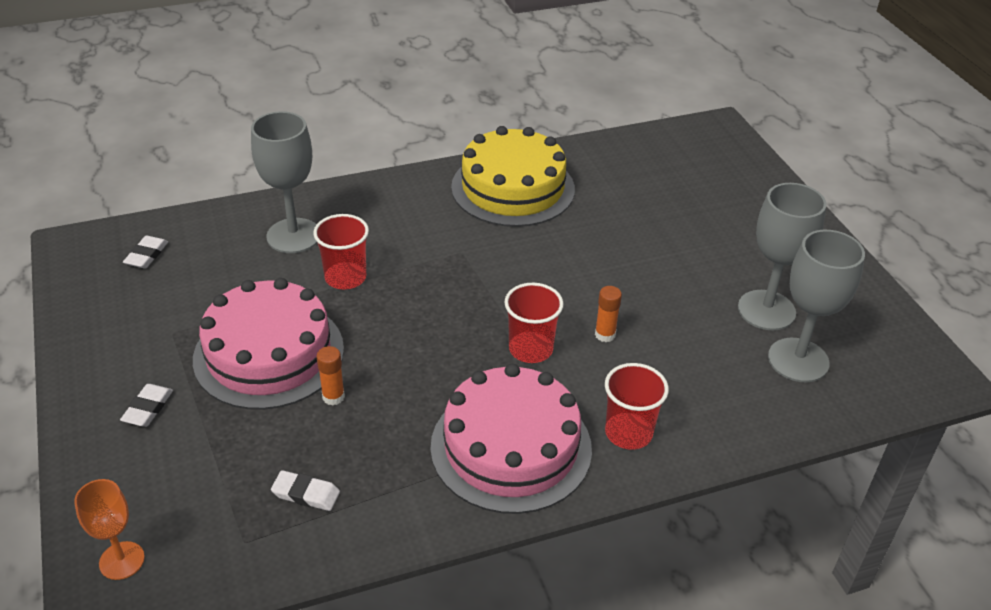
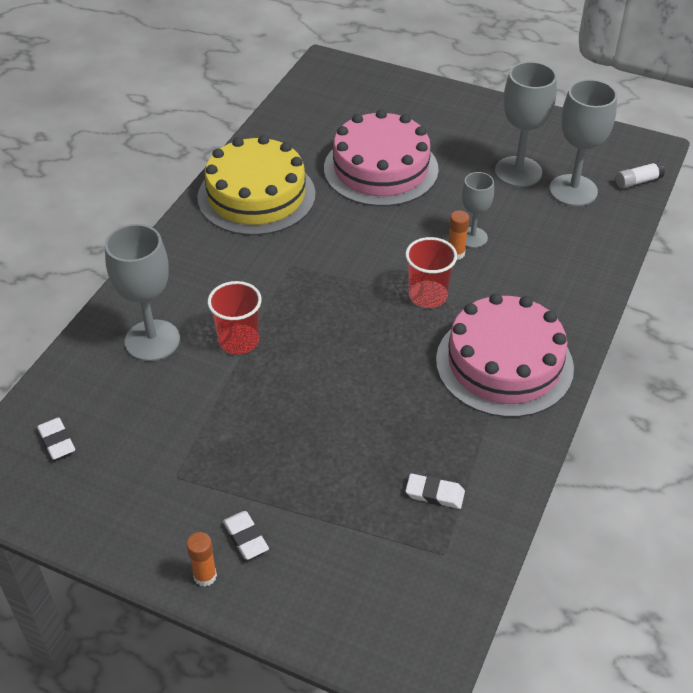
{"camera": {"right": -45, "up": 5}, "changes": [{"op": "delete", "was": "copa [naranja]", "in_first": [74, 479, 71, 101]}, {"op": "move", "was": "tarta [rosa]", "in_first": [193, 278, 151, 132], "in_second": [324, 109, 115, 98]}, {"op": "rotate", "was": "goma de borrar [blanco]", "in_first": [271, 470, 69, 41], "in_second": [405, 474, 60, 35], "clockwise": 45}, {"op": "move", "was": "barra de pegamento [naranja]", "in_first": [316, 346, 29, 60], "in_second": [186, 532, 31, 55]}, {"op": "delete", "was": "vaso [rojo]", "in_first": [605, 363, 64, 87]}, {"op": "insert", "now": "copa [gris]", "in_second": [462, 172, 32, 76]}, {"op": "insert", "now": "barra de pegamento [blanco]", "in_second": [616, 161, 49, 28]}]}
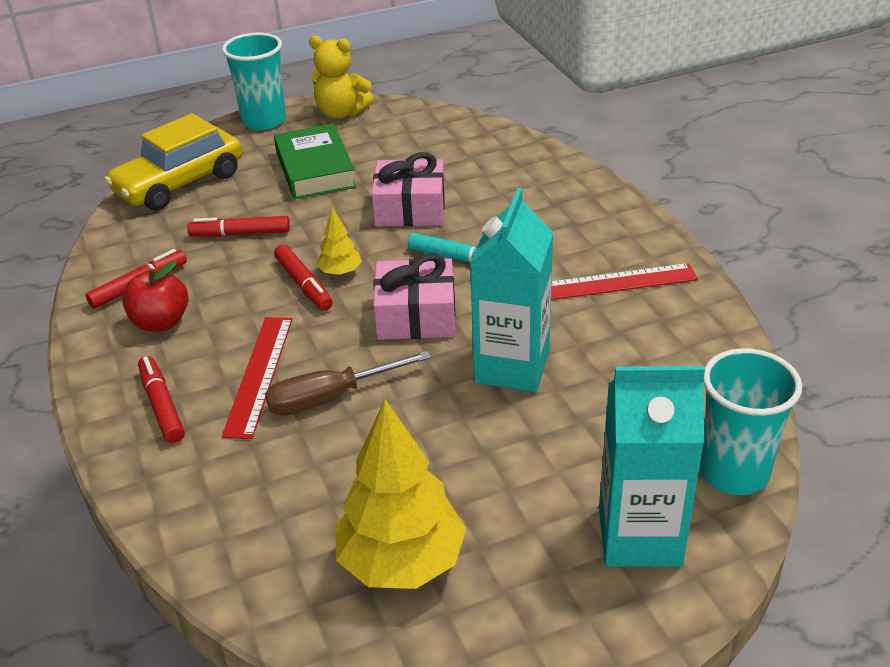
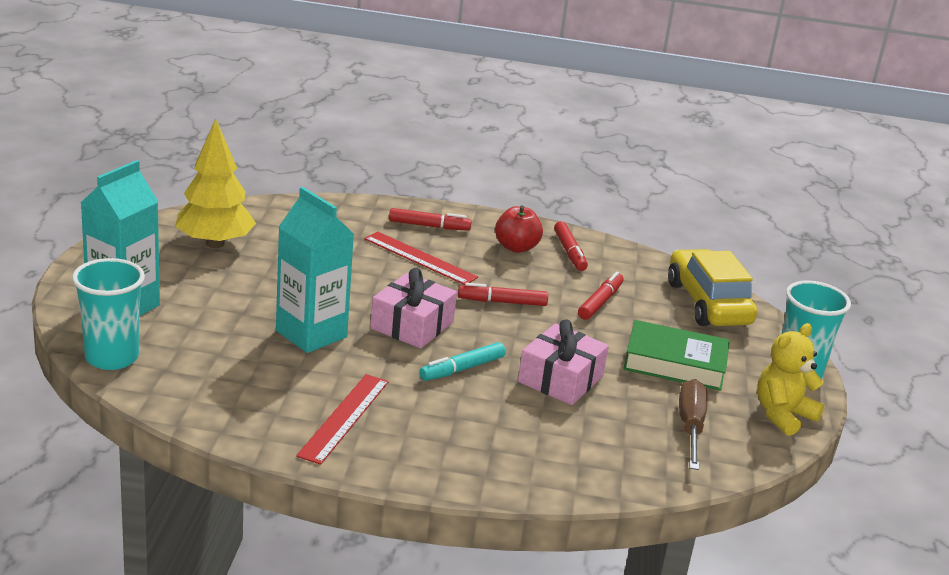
{"camera": {"right": 115, "up": -10}, "changes": [{"op": "move", "was": "destornillador [marrón]", "in_first": [265, 351, 166, 65], "in_second": [679, 379, 29, 91]}, {"op": "delete", "was": "árbol [amarillo]", "in_first": [317, 208, 45, 68]}]}
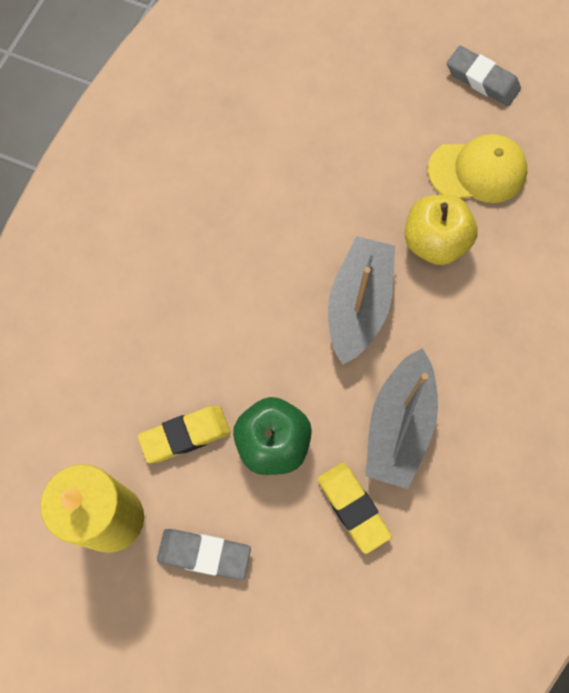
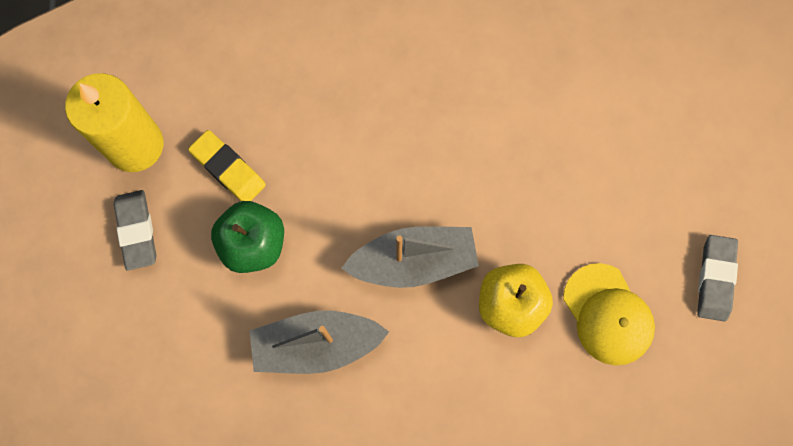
{"camera": {"right": 65, "up": 5}, "changes": [{"op": "delete", "was": "goma de borrar [amarillo]", "in_first": [317, 463, 75, 91]}]}
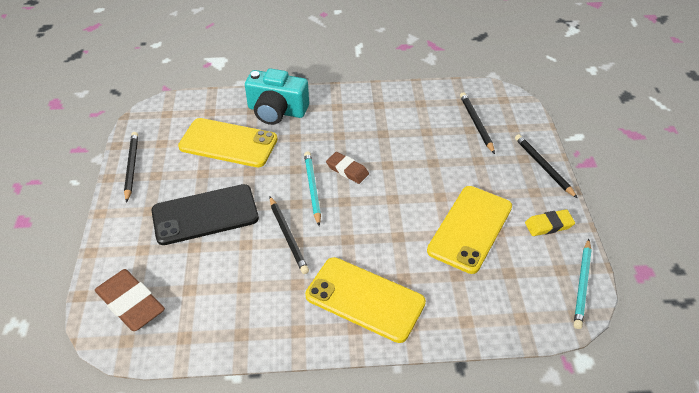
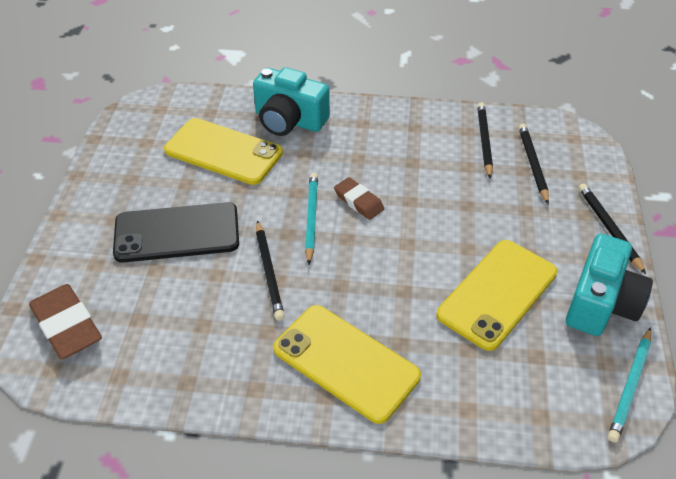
{"camera": {"right": 10, "up": 0}, "changes": [{"op": "move", "was": "lápiz [negro]", "in_first": [124, 132, 14, 71], "in_second": [477, 102, 16, 77]}, {"op": "replace", "was": "goma de borrar [amarillo]", "now": "cámara [turquesa]", "in_first": [525, 209, 50, 27], "in_second": [566, 234, 87, 102]}]}
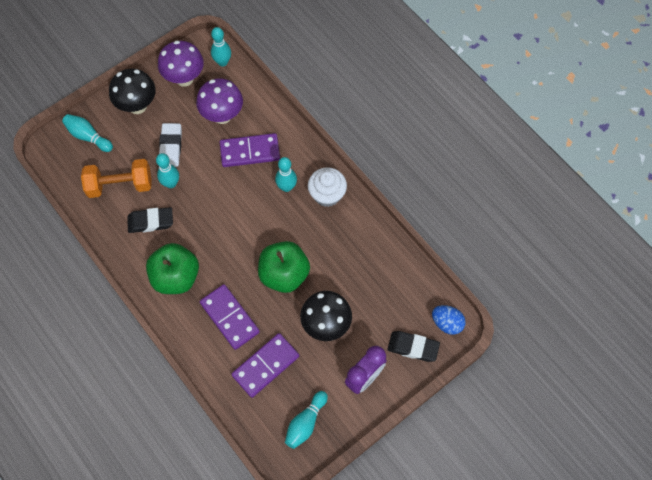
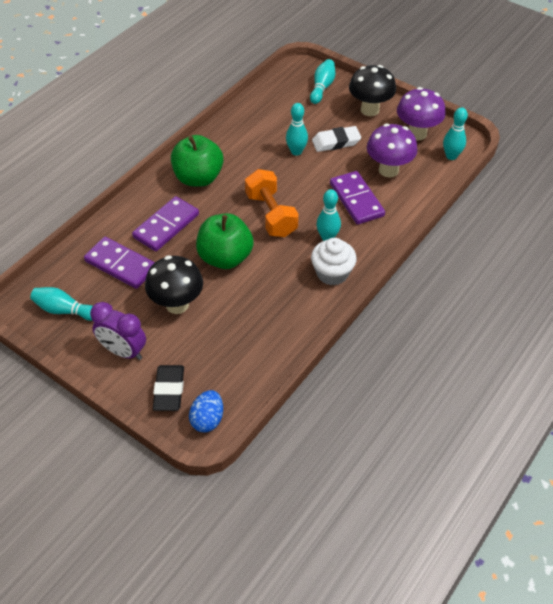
{"camera": {"right": 75, "up": -15}, "changes": [{"op": "move", "was": "mancuerna [naranja]", "in_first": [81, 159, 71, 39], "in_second": [245, 169, 54, 68]}, {"op": "delete", "was": "goma de borrar [negro]", "in_first": [127, 207, 46, 26]}]}
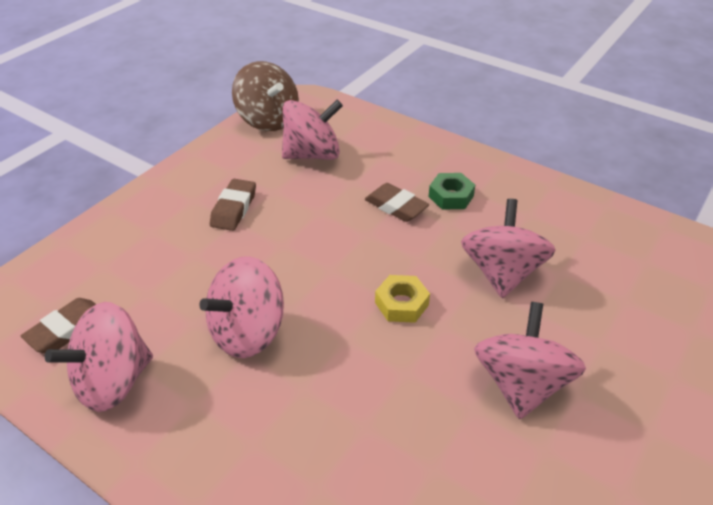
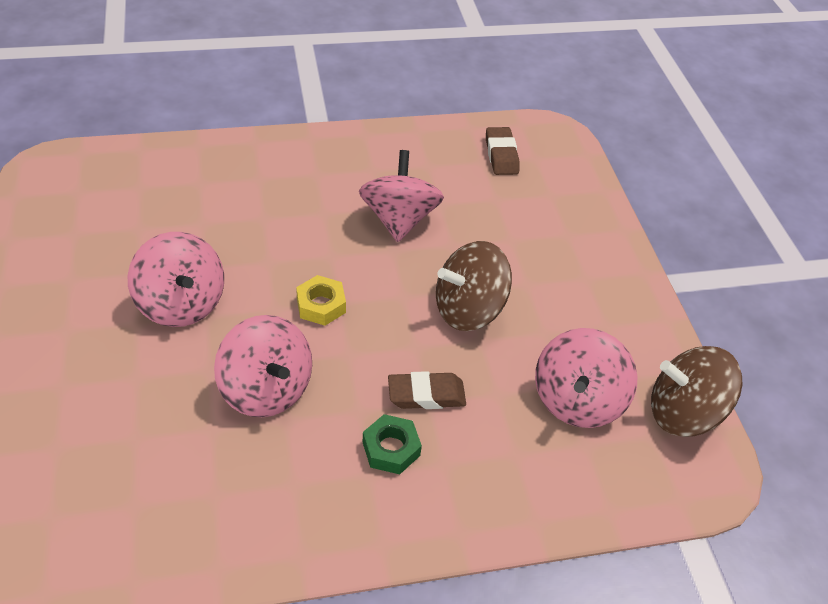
{"camera": {"right": 130, "up": 5}, "changes": [{"op": "delete", "was": "peonza [rosa]", "in_first": [45, 302, 108, 110]}, {"op": "delete", "was": "goma de borrar [marrón]", "in_first": [210, 179, 46, 52]}, {"op": "insert", "now": "peonza [marrón]", "in_second": [436, 241, 76, 90]}]}
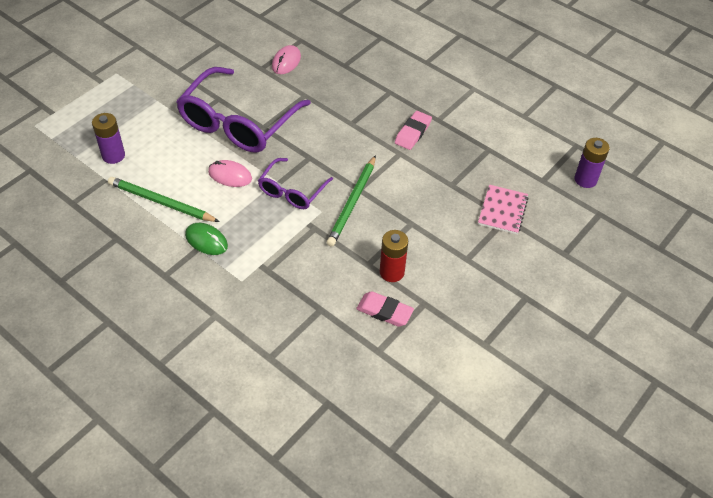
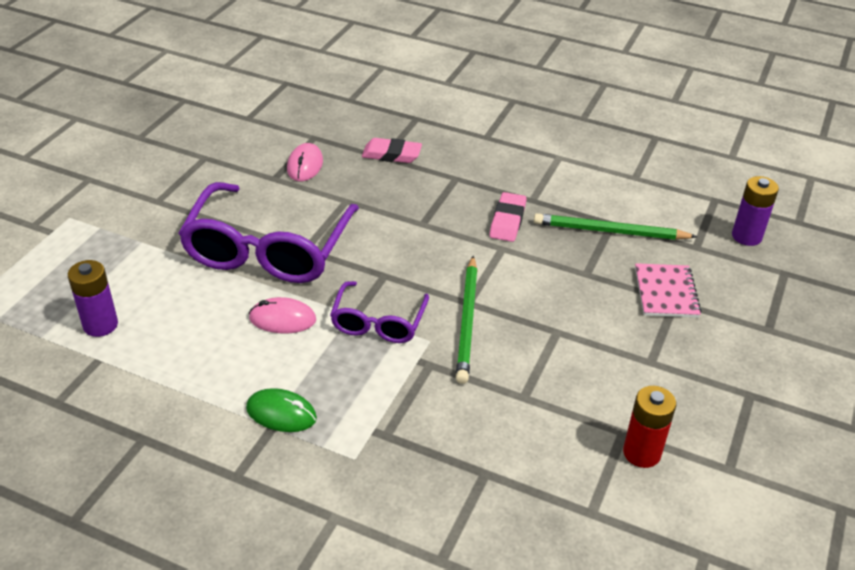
{"camera": {"right": -15, "up": -10}, "changes": [{"op": "move", "was": "lápiz [verde]", "in_first": [108, 177, 112, 45], "in_second": [534, 213, 163, 27]}, {"op": "move", "was": "goma de borrar [rosa]", "in_first": [356, 291, 58, 36], "in_second": [362, 138, 60, 25]}, {"op": "move", "was": "pila [rojo]", "in_first": [380, 230, 28, 52], "in_second": [623, 386, 53, 82]}]}
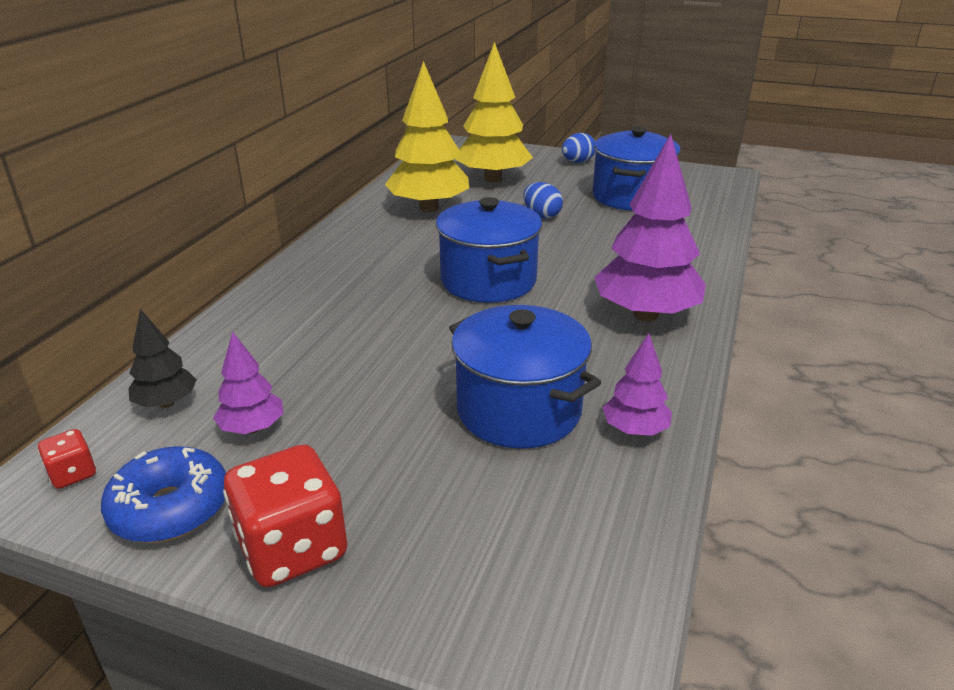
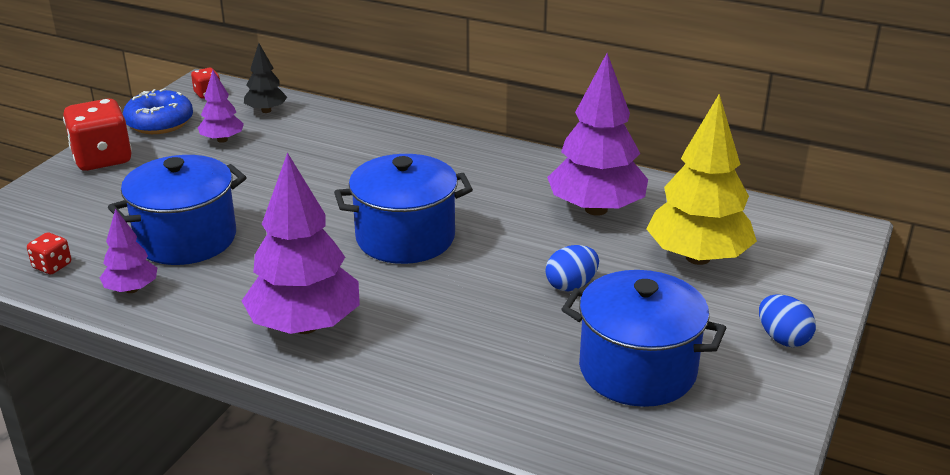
{"camera": {"right": 95, "up": 0}, "changes": [{"op": "recolor", "was": "árbol [amarillo]", "now": "árbol [morado]", "in_first": [385, 61, 84, 151], "in_second": [547, 53, 101, 163]}, {"op": "insert", "now": "dado [rojo]", "in_second": [27, 232, 44, 42]}]}
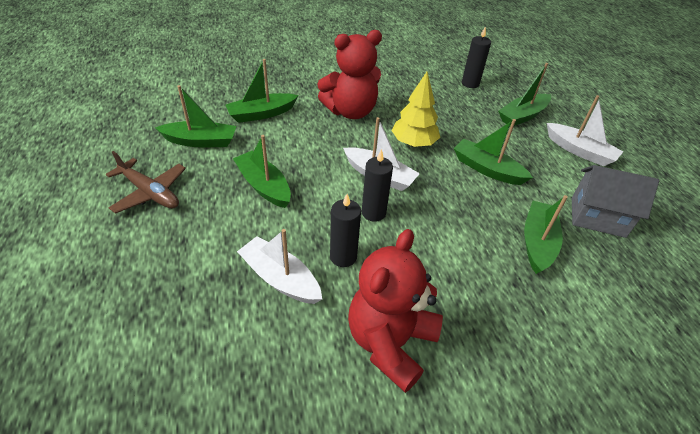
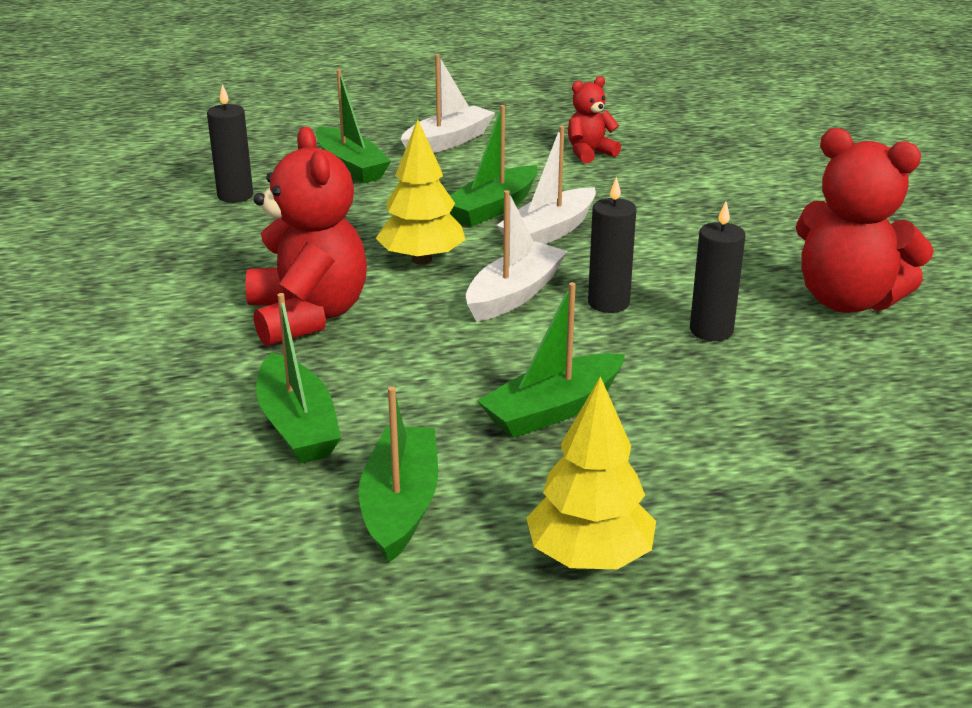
{"camera": {"right": -85, "up": -15}, "changes": [{"op": "replace", "was": "avión [marrón]", "now": "árbol [amarillo]", "in_first": [105, 151, 81, 63], "in_second": [526, 376, 130, 193]}, {"op": "move", "was": "barco [blanco]", "in_first": [237, 229, 85, 75], "in_second": [497, 126, 99, 118]}, {"op": "delete", "was": "barco [verde]", "in_first": [524, 195, 44, 79]}, {"op": "replace", "was": "casa [gris]", "now": "osito [rojo]", "in_first": [572, 165, 87, 73], "in_second": [568, 76, 53, 87]}]}
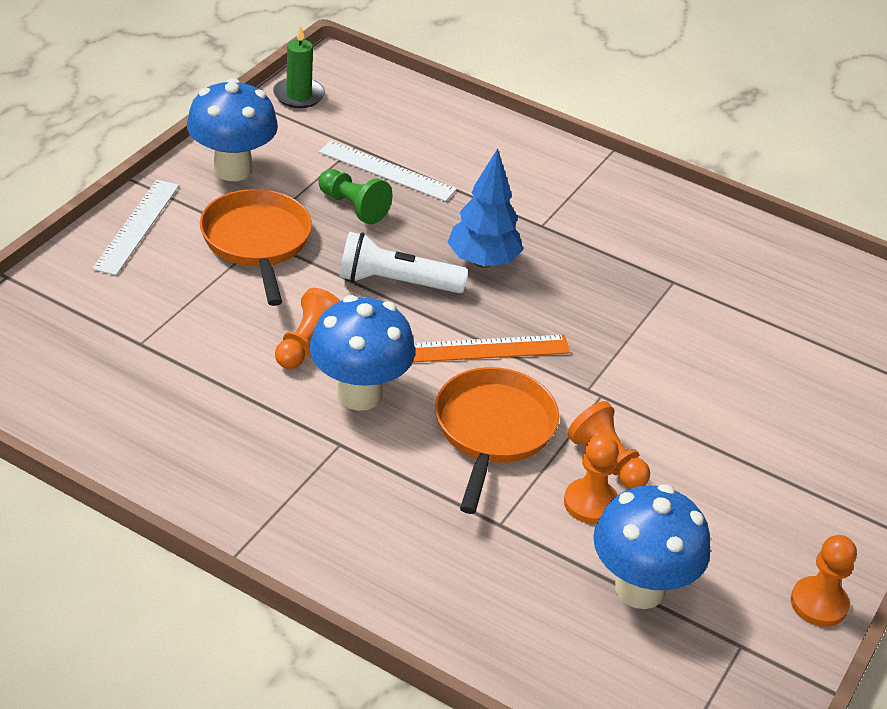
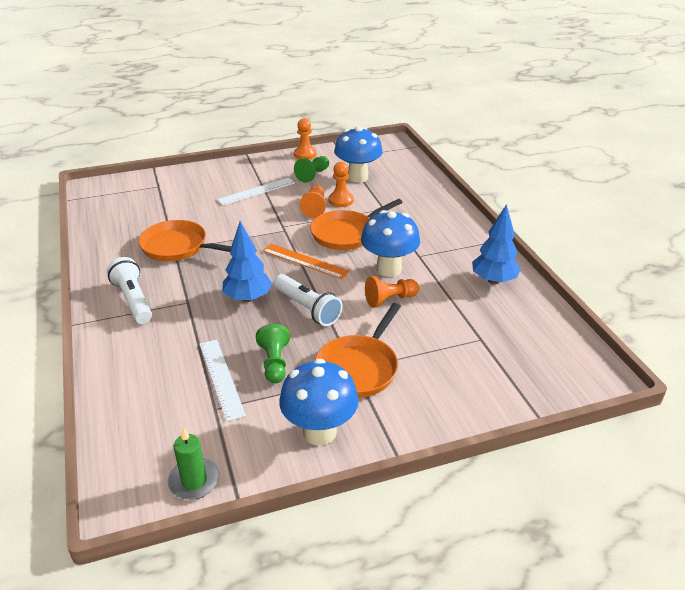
{"camera": {"right": -135, "up": -5}, "changes": [{"op": "move", "was": "regla [blanco]", "in_first": [92, 179, 87, 96], "in_second": [217, 178, 78, 28]}, {"op": "insert", "now": "lámpara de mano [blanco]", "in_second": [107, 257, 45, 67]}, {"op": "insert", "now": "sartén [naranja]", "in_second": [139, 220, 92, 41]}, {"op": "insert", "now": "peón [verde]", "in_second": [294, 156, 35, 27]}, {"op": "insert", "now": "árbol [azul]", "in_second": [472, 204, 49, 80]}]}
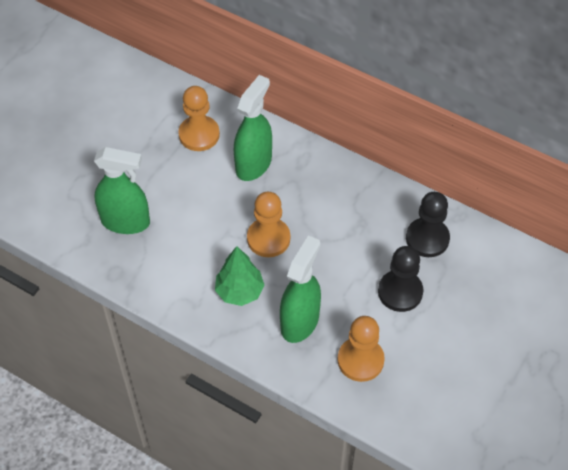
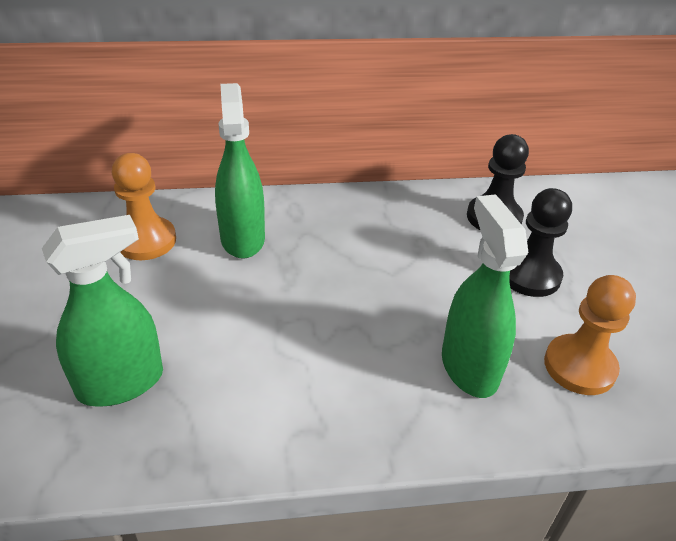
{"camera": {"right": -40, "up": -15}, "changes": [{"op": "delete", "was": "árbol [verde]", "in_first": [215, 246, 50, 60]}, {"op": "delete", "was": "peón [naranja]", "in_first": [247, 192, 43, 65]}]}
